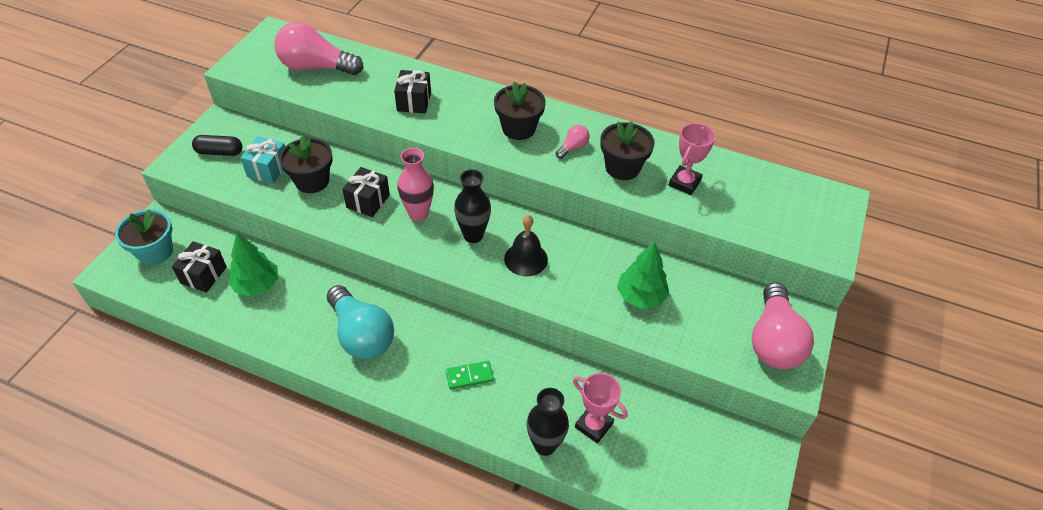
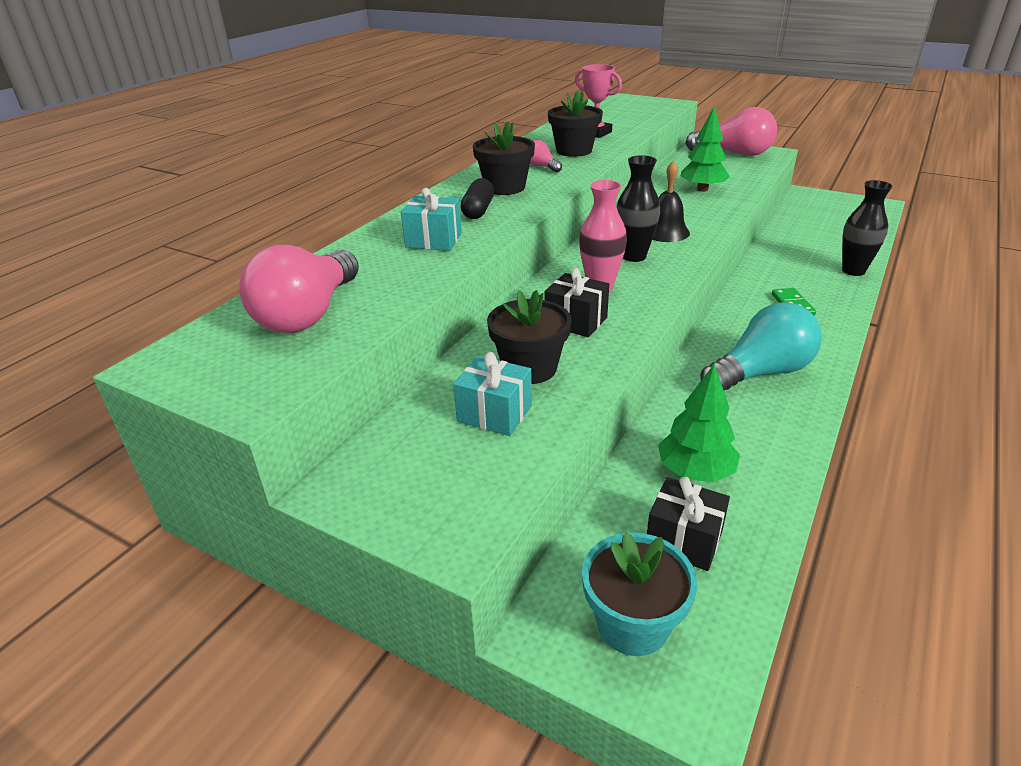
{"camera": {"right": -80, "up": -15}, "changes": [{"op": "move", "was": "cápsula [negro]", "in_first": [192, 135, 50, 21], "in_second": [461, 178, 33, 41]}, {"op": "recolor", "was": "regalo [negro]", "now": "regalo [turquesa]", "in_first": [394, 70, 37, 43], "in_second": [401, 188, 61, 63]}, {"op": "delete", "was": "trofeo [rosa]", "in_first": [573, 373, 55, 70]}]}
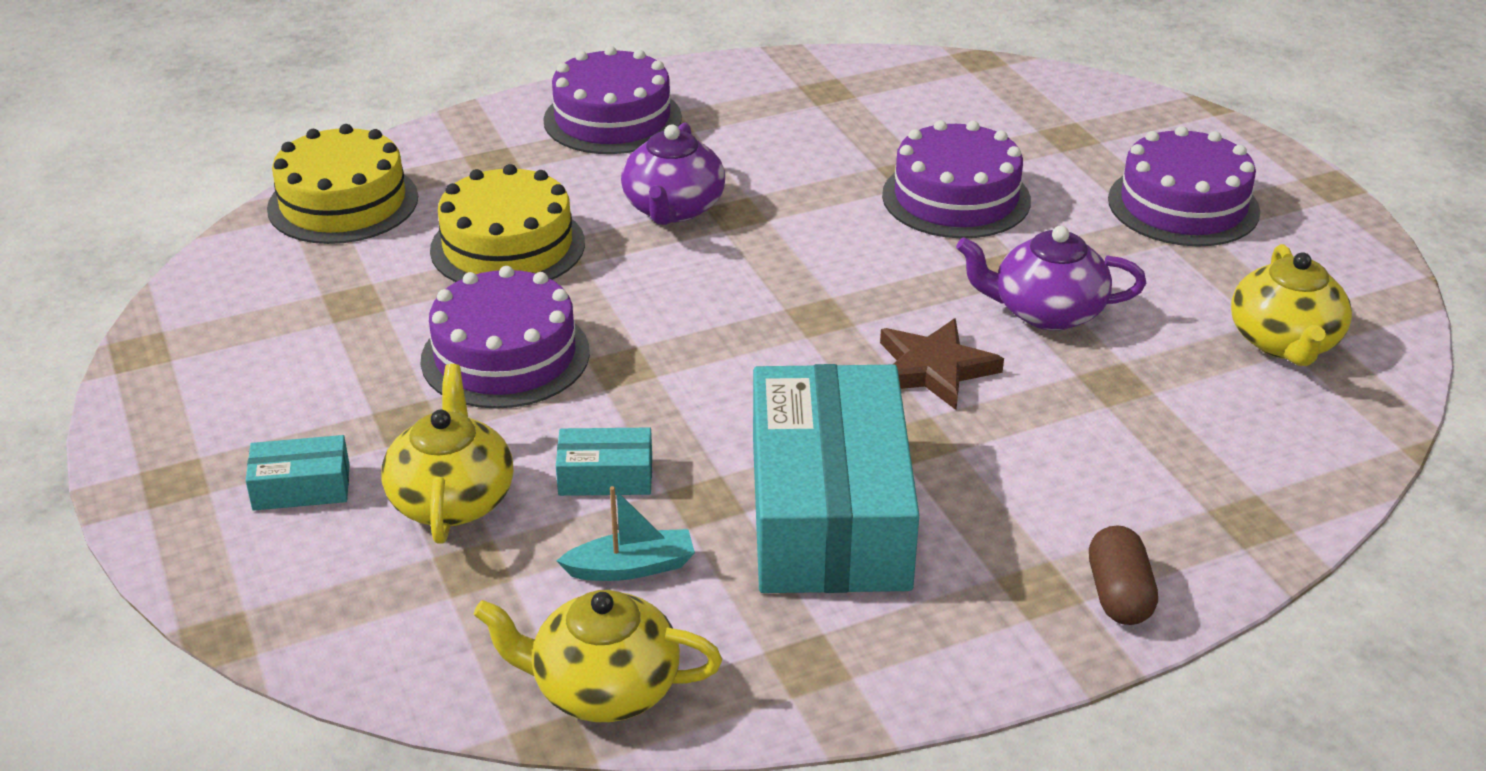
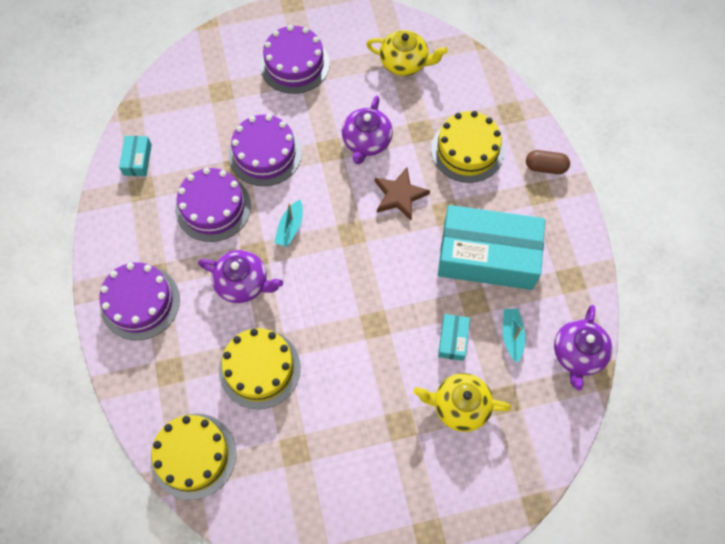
{"camera": {"right": -80, "up": 30}, "changes": [{"op": "move", "was": "caja [turquesa]", "in_first": [246, 435, 104, 76], "in_second": [119, 136, 33, 40]}, {"op": "move", "was": "tarta [morado]", "in_first": [421, 266, 169, 143], "in_second": [175, 168, 76, 74]}, {"op": "recolor", "was": "tetera [amarillo]", "now": "tetera [morado]", "in_first": [474, 590, 248, 132], "in_second": [554, 305, 58, 86]}, {"op": "insert", "now": "barco [turquesa]", "in_second": [274, 200, 29, 47]}, {"op": "insert", "now": "tarta [amarillo]", "in_second": [431, 111, 73, 72]}]}
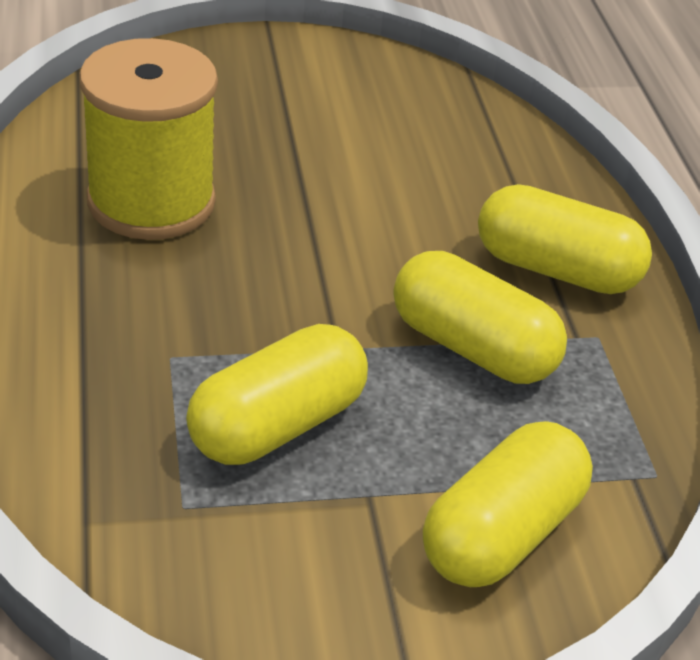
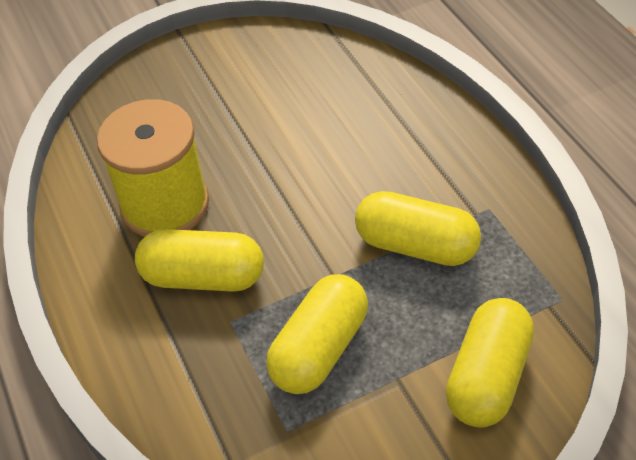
{"camera": {"right": -10, "up": 10}, "changes": [{"op": "move", "was": "cápsula [amarillo]", "in_first": [478, 184, 174, 110], "in_second": [135, 229, 129, 63]}]}
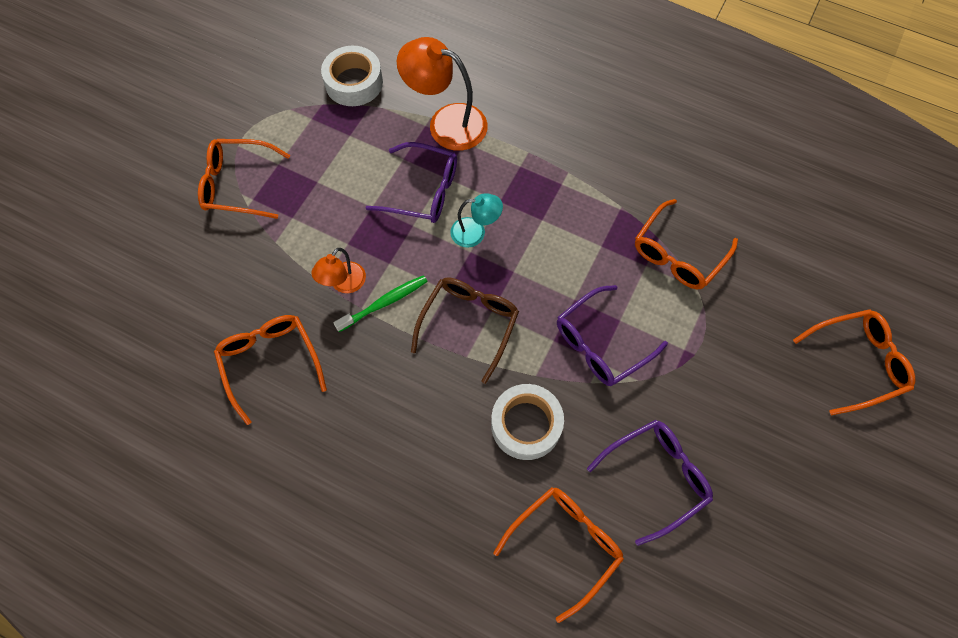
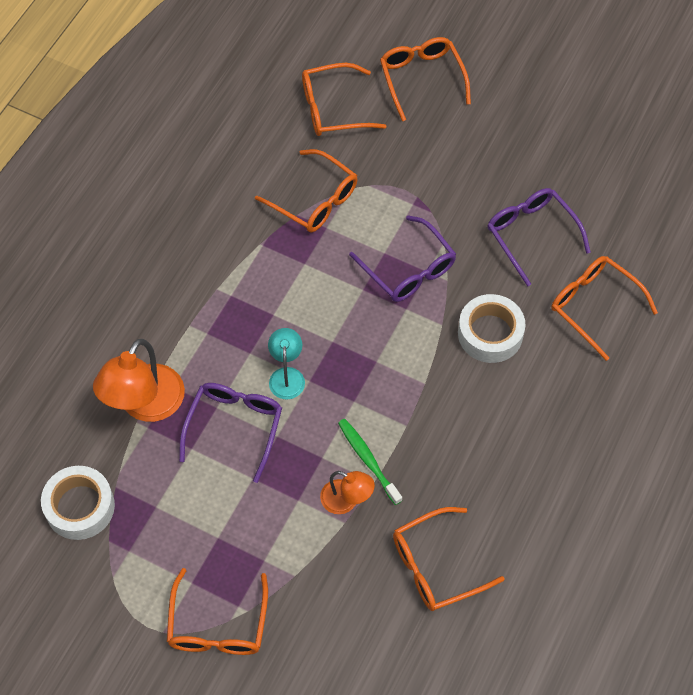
{"camera": {"right": -90, "up": -5}, "changes": [{"op": "delete", "was": "gafas [marrón]", "in_first": [411, 278, 108, 106]}, {"op": "insert", "now": "gafas [naranja]", "in_second": [302, 63, 85, 73]}]}
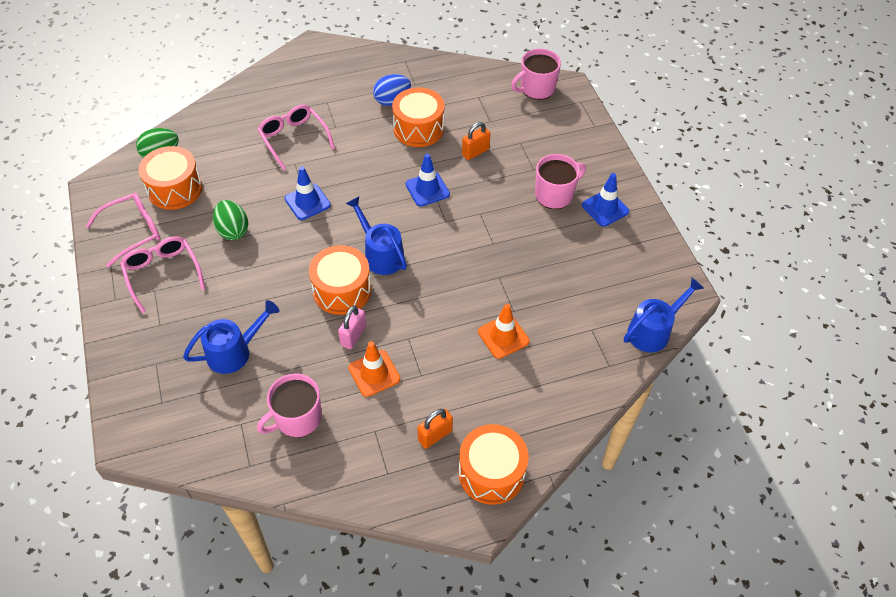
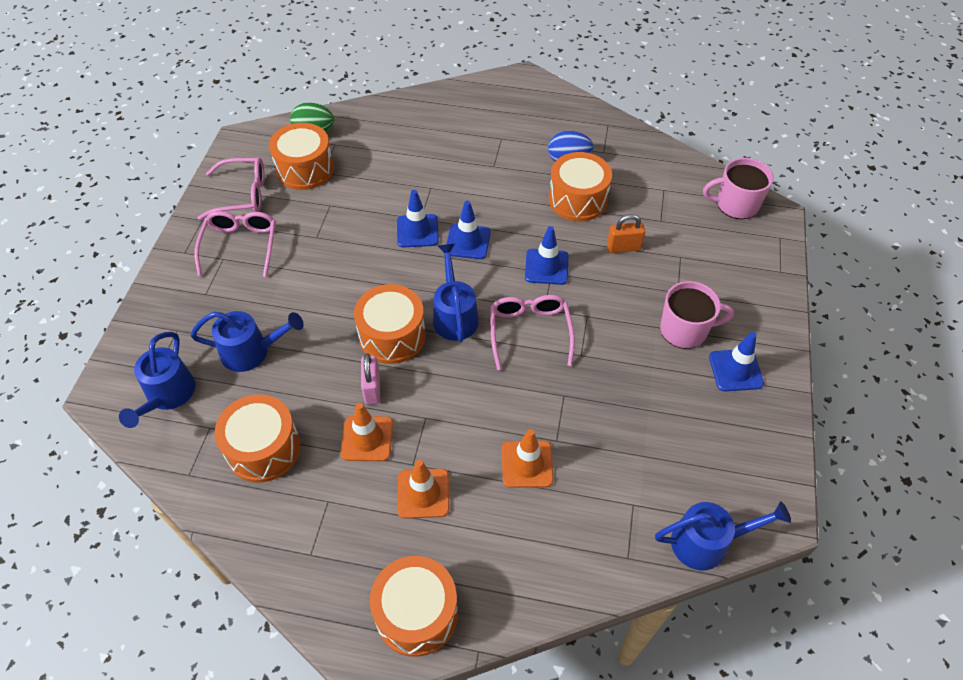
{"camera": {"right": 30, "up": 0}, "changes": [{"op": "delete", "was": "huevo [verde]", "in_first": [213, 200, 35, 40]}, {"op": "replace", "was": "taza [rosa]", "now": "tambor [naranja]", "in_first": [257, 373, 65, 65], "in_second": [214, 394, 87, 89]}, {"op": "move", "was": "gafas [rosa]", "in_first": [258, 105, 77, 65], "in_second": [490, 295, 85, 75]}, {"op": "rotate", "was": "candado [rosa]", "in_first": [338, 306, 28, 43], "in_second": [361, 354, 19, 50], "clockwise": -60}, {"op": "delete", "was": "candado [naranja]", "in_first": [417, 409, 36, 40]}, {"op": "insert", "now": "regadera [azul]", "in_second": [119, 332, 76, 96]}, {"op": "insert", "now": "cono de tráfico [naranja]", "in_second": [397, 460, 52, 59]}, {"op": "insert", "now": "cono de tráfico [azul]", "in_second": [447, 201, 44, 58]}]}
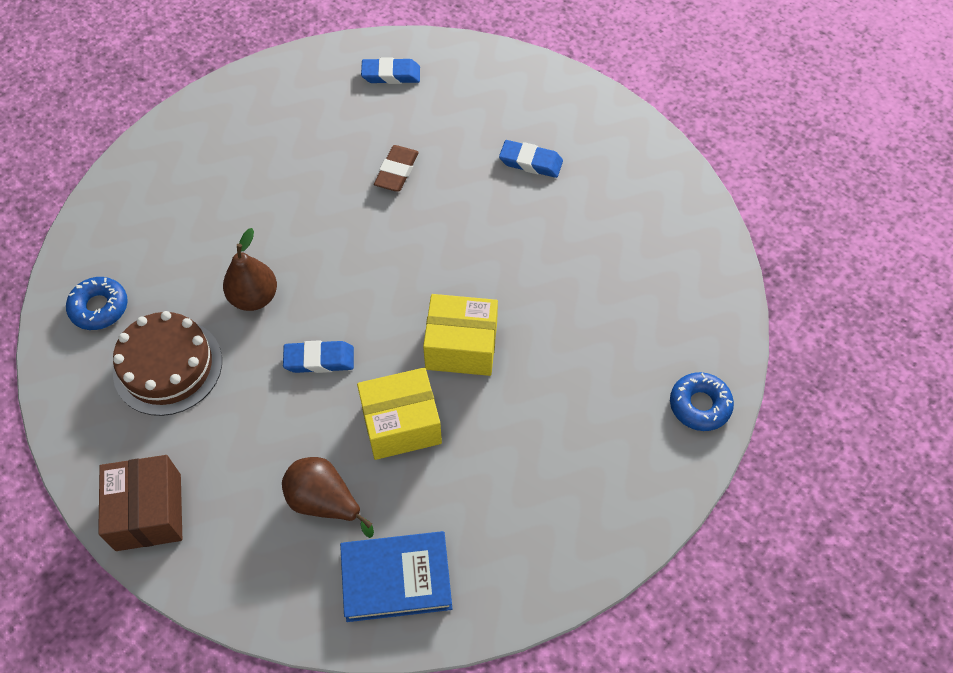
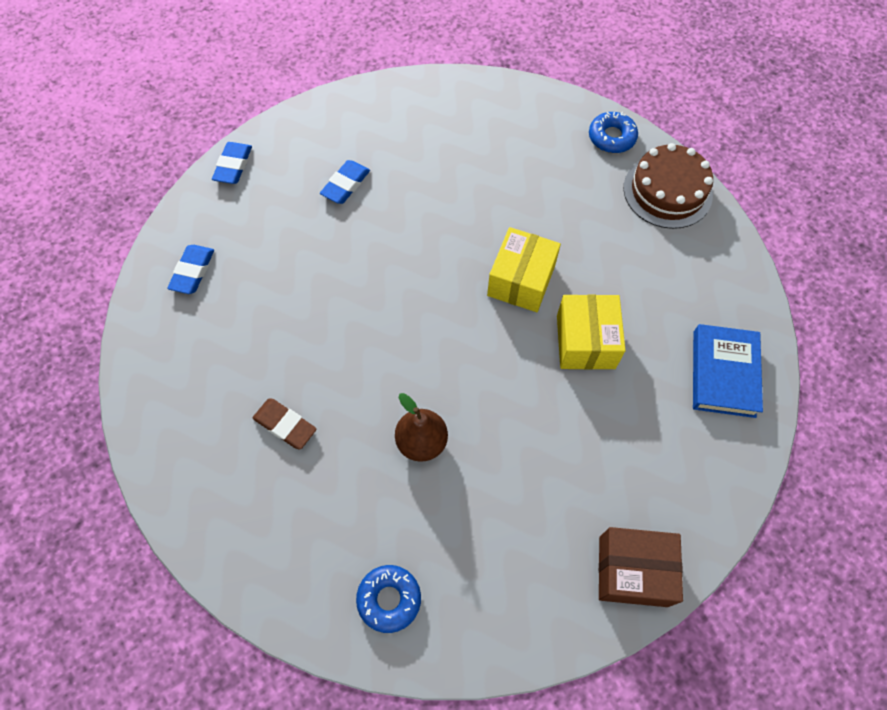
{"camera": {"right": -75, "up": 5}, "changes": [{"op": "move", "was": "tarta [marrón]", "in_first": [113, 311, 109, 105], "in_second": [624, 143, 89, 86]}, {"op": "delete", "was": "pera [marrón]", "in_first": [282, 457, 92, 81]}, {"op": "move", "was": "goma de borrar [azul]", "in_first": [283, 340, 71, 33], "in_second": [212, 142, 40, 42]}, {"op": "move", "was": "goma de borrar [marrón]", "in_first": [374, 145, 45, 46], "in_second": [253, 398, 64, 52]}]}
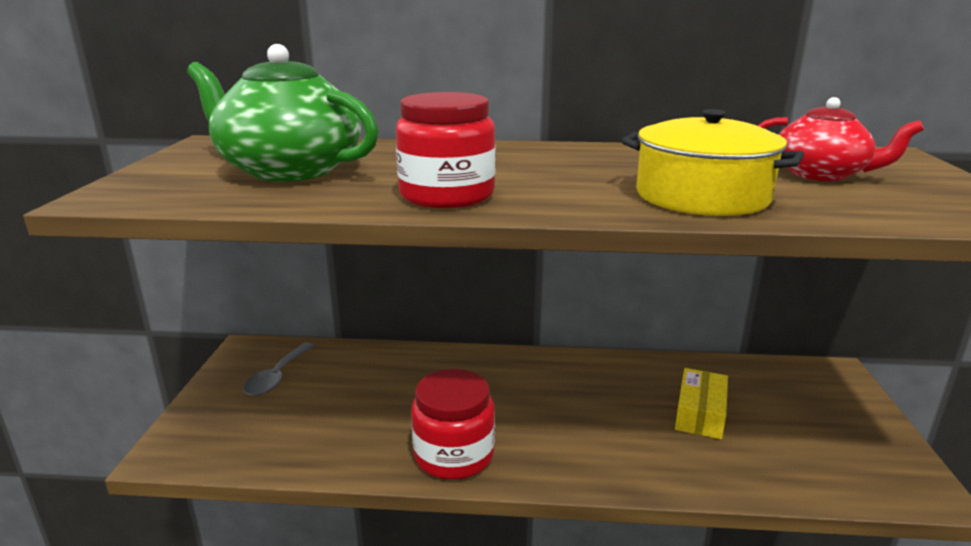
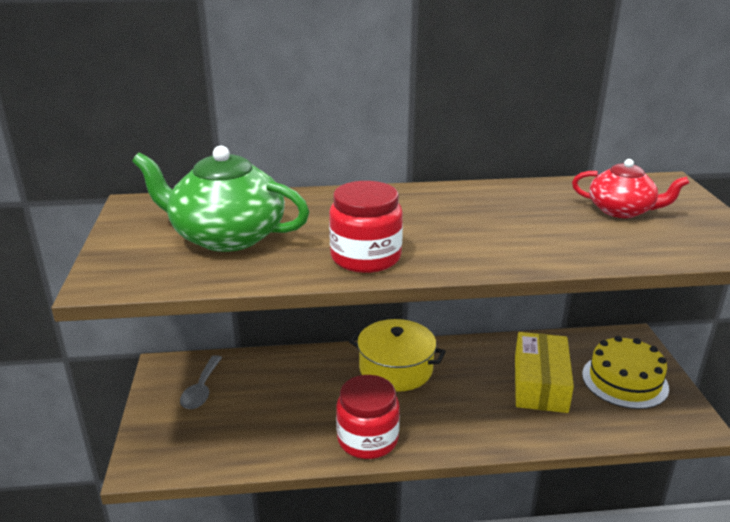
{"camera": {"right": -10, "up": 5}, "changes": [{"op": "move", "was": "olla [amarillo]", "in_first": [621, 109, 183, 107], "in_second": [349, 319, 97, 73]}, {"op": "resize", "was": "caja [amarillo]", "in_first": [675, 368, 53, 71], "in_second": [515, 332, 59, 81], "ratio": 1.52}, {"op": "insert", "now": "tarta [amarillo]", "in_second": [582, 336, 87, 73]}]}
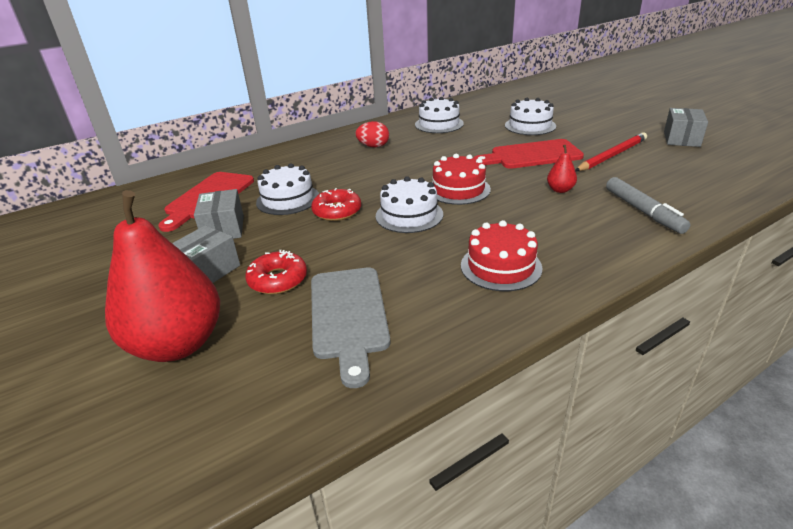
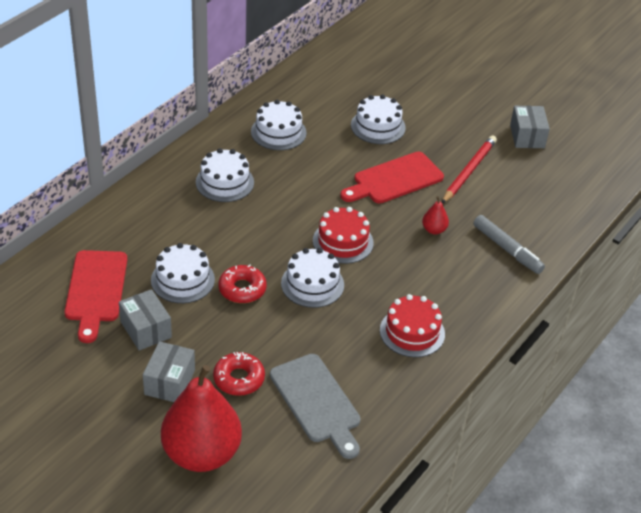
{"camera": {"right": -25, "up": 10}, "changes": [{"op": "replace", "was": "huevo [rojo]", "now": "tarta [blanco]", "in_first": [355, 121, 34, 26], "in_second": [196, 148, 58, 54]}]}
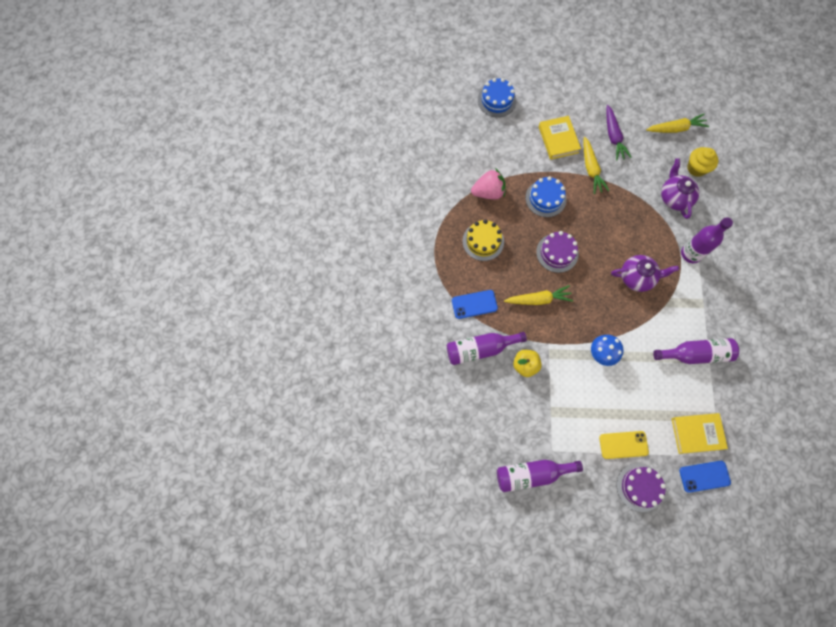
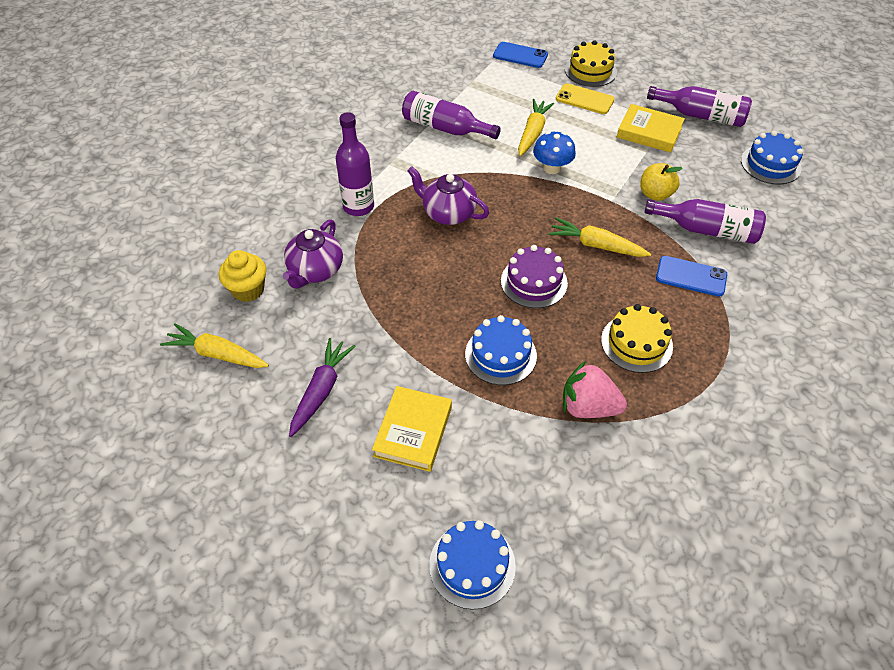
{"camera": {"right": -150, "up": -20}, "changes": [{"op": "move", "was": "zanahoria [amarillo]", "in_first": [583, 137, 26, 57], "in_second": [518, 99, 36, 57]}, {"op": "recolor", "was": "tarta [morado]", "now": "tarta [amarillo]", "in_first": [617, 463, 49, 49], "in_second": [565, 40, 52, 47]}, {"op": "move", "was": "libro [amarillo]", "in_first": [672, 413, 56, 41], "in_second": [617, 104, 68, 49]}, {"op": "insert", "now": "tarta [azul]", "in_second": [741, 131, 62, 54]}]}
